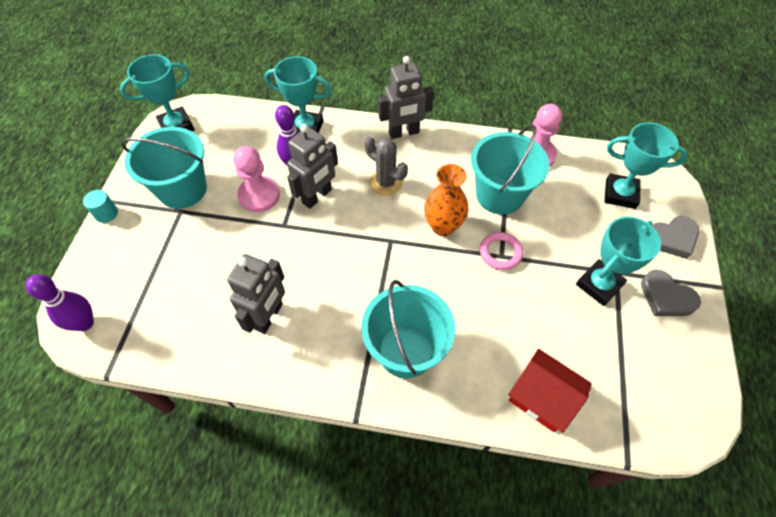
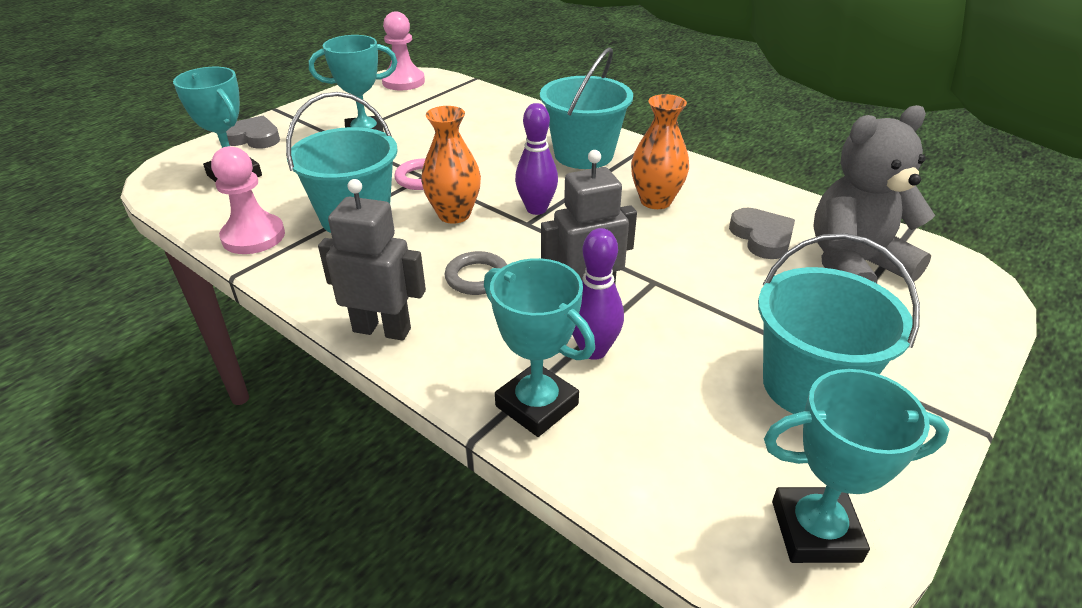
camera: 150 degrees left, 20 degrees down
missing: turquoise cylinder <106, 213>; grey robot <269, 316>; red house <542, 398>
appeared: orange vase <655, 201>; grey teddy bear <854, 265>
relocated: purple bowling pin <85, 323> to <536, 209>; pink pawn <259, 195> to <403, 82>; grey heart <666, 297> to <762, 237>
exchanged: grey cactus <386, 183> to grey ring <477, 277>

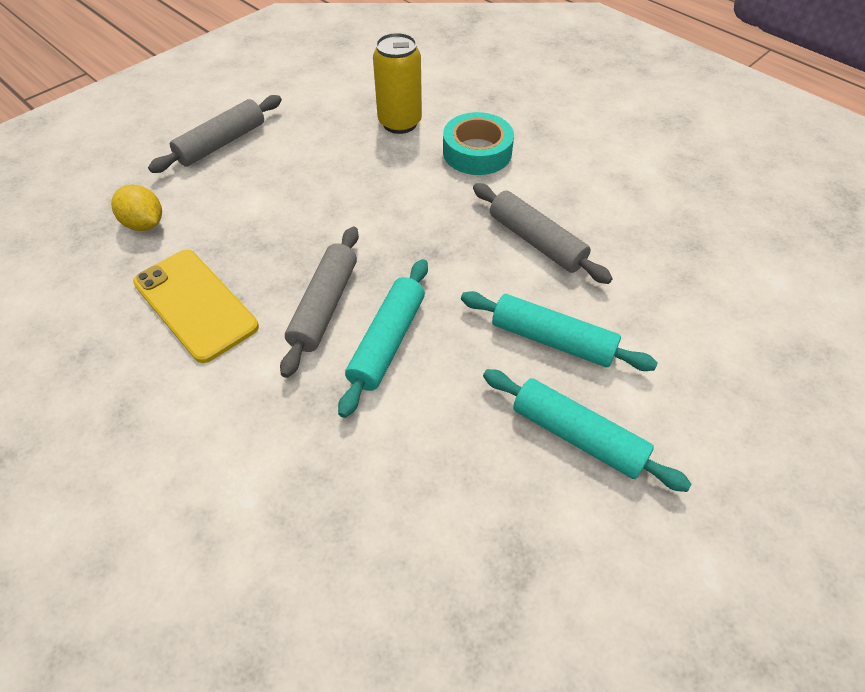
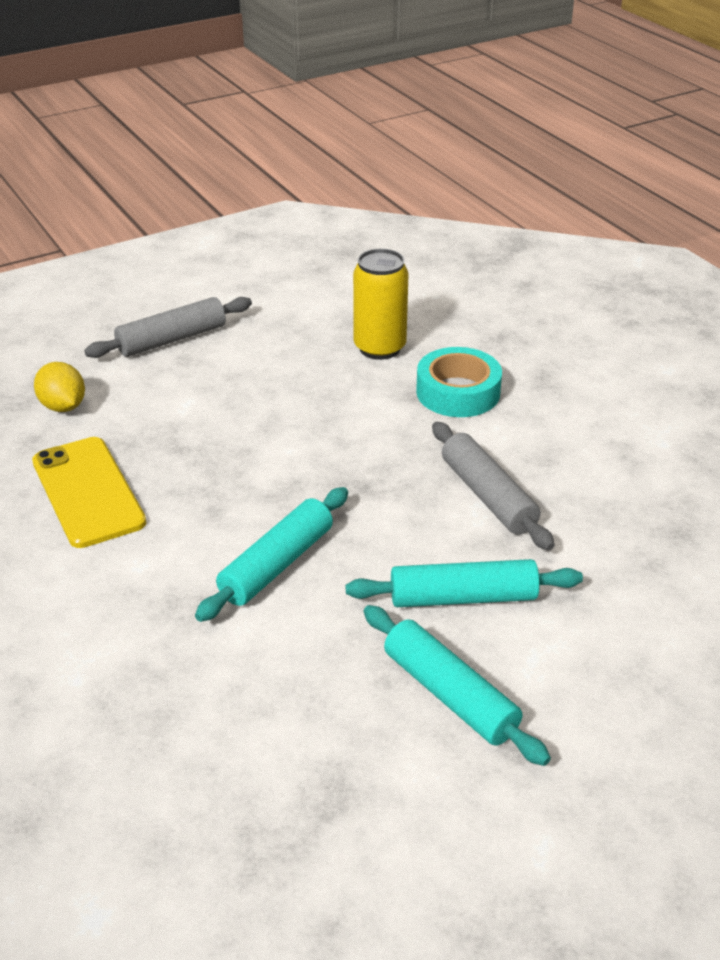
camera: 15 degrees right, 15 degrees down
missing: grey rolling pin <325, 306>
spun: turquoise rolling pin <552, 340> = <463, 597> 45 degrees counterclockwise

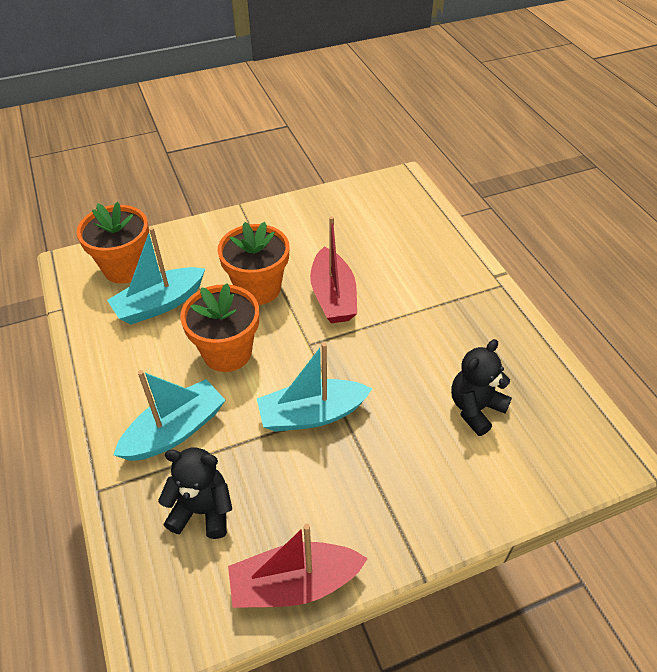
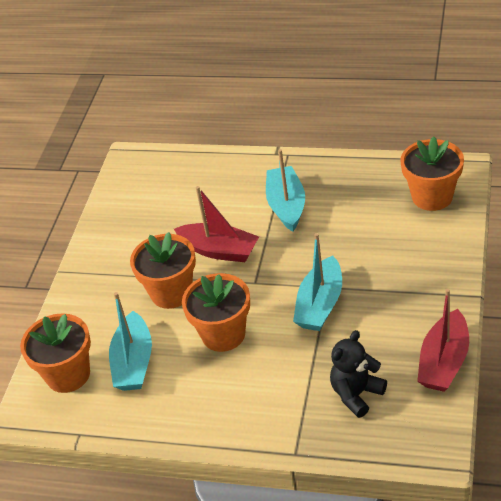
camera: 50 degrees left, 5 degrees down
missing: black teddy bear <475, 408>
appeared: orange flower pot <432, 197>
relocated: turquoise boat <175, 431> to <286, 205>

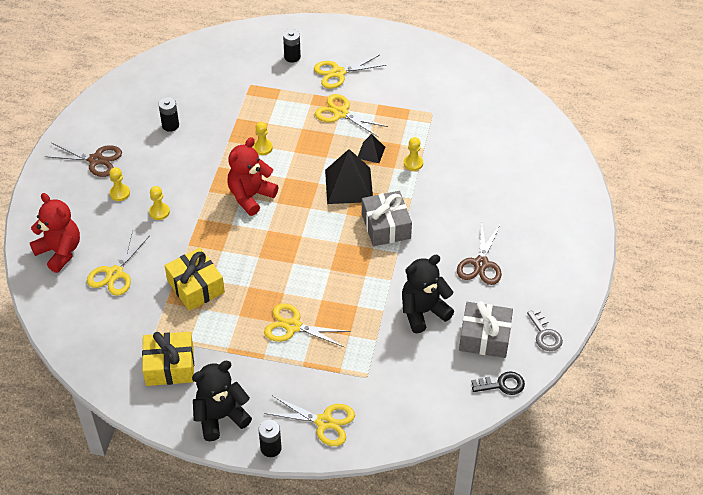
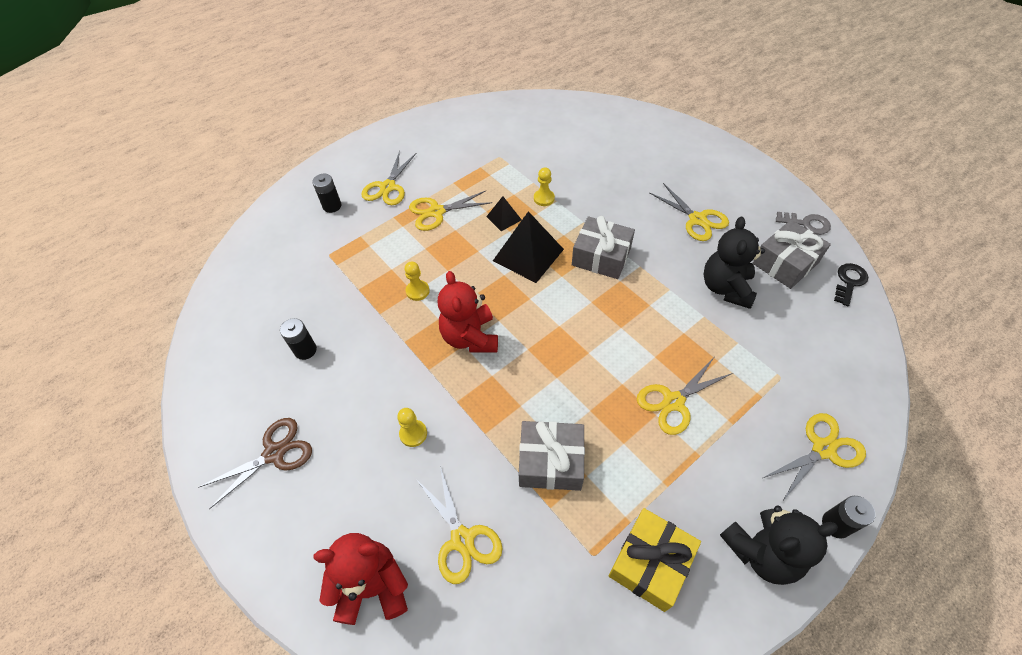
camera: 50 degrees left, 5 degrees up
missing: yellow pawn <120, 193>
colour: yellow gift <196, 286> to grey gift <551, 462>; brown scissors <481, 264> to yellow scissors <697, 219>
spun: black teddy bear <221, 417> = <761, 551> 120 degrees counterclockwise

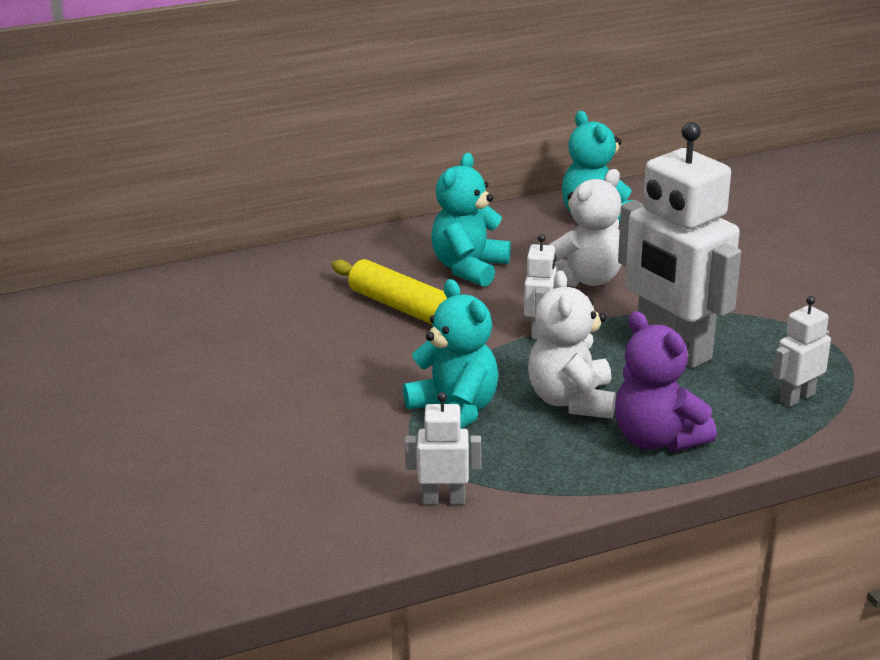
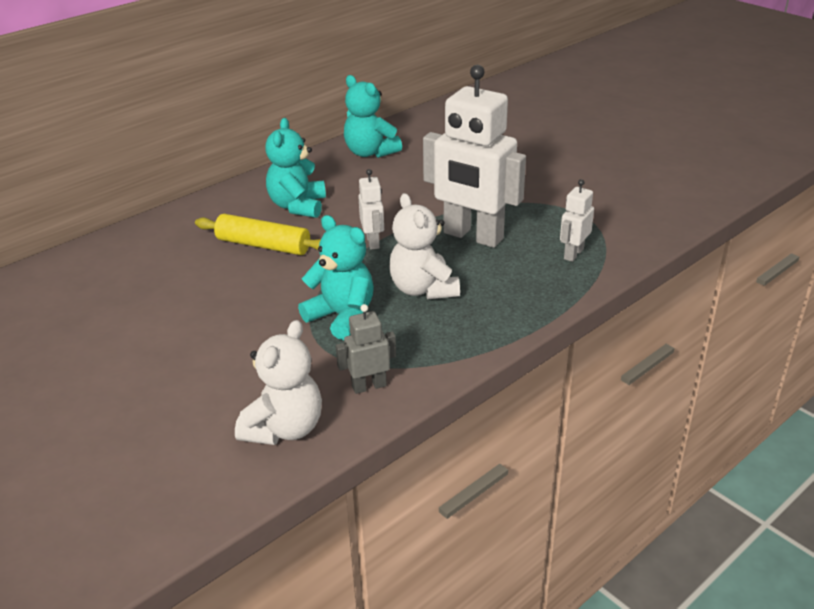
camera: 20 degrees left, 5 degrees up
missing: purple teddy bear <657, 439>
relocated: white teddy bear <585, 279> to <284, 428>
colour: white robot <444, 500> to grey robot <369, 386>

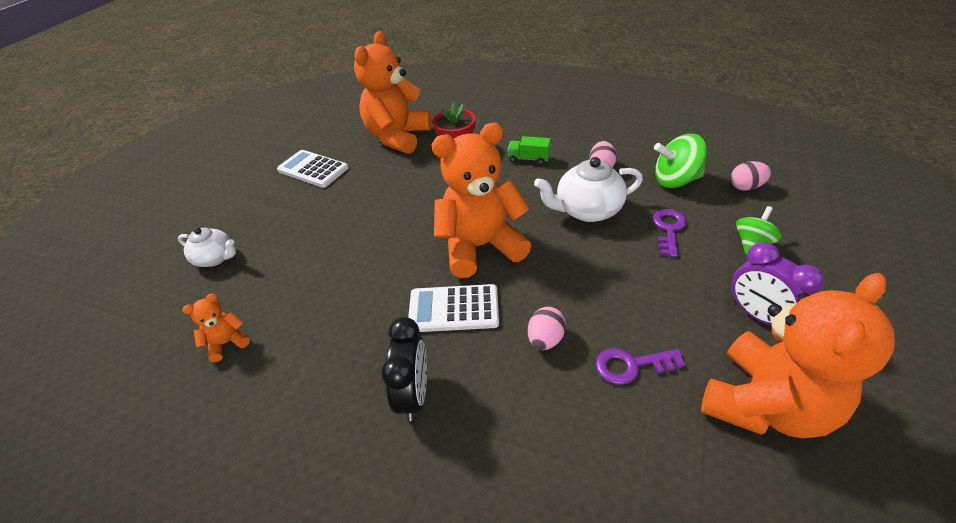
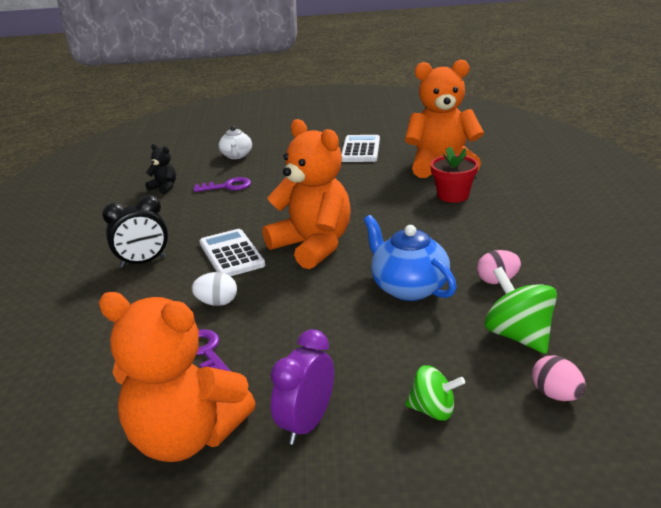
camera: 65 degrees right, 15 degrees down
missing: green truck <528, 159>
relocated: purple key <668, 229> to <228, 186>
colour: orange teddy bear <227, 343> to black teddy bear <164, 187>; pink egg <545, 339> to white egg <217, 303>; white teapot <587, 210> to blue teapot <408, 287>

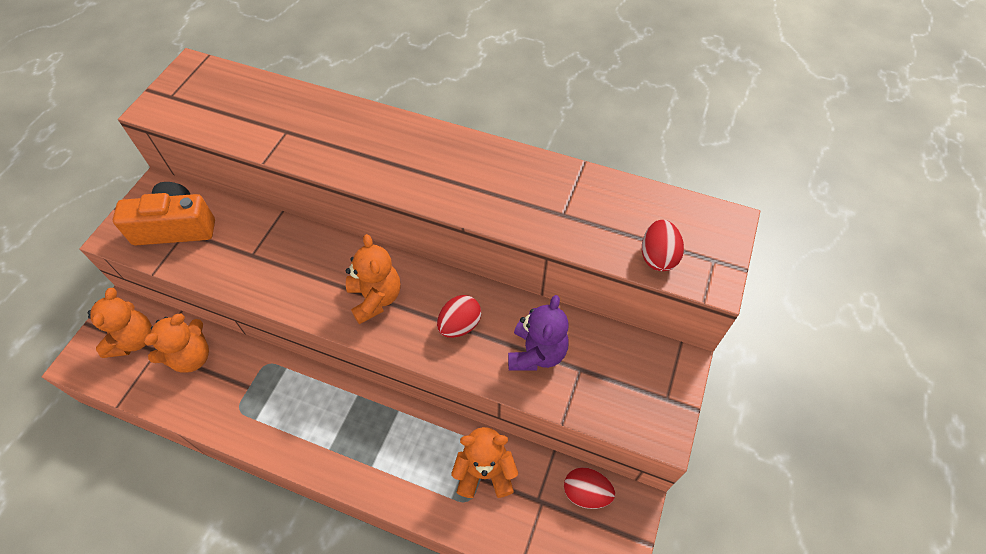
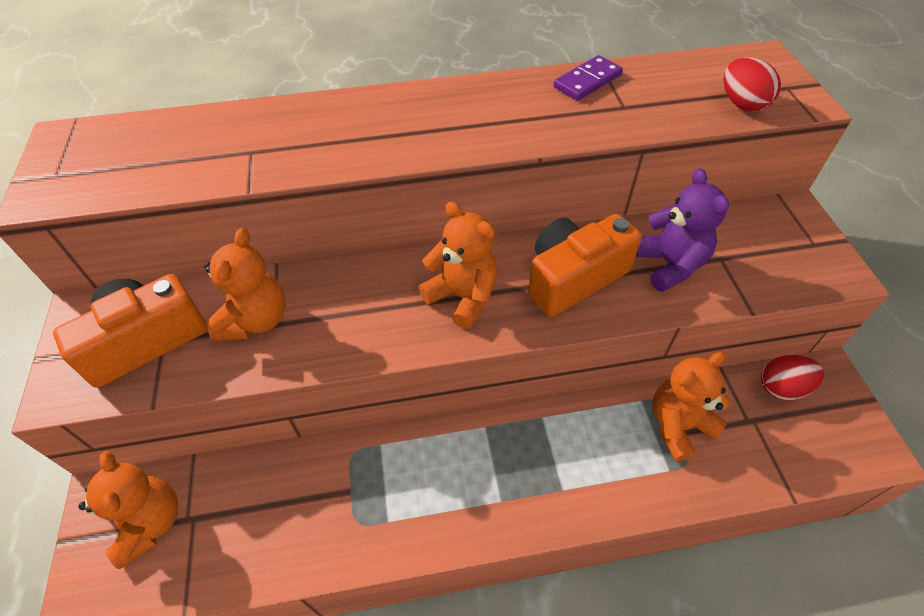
camera: 30 degrees left, 5 degrees down
appeared: purple domino <587, 81>
relocated: orange teddy bear <191, 357> to <256, 320>
exchanged: red egg <459, 325> to orange camera <574, 278>

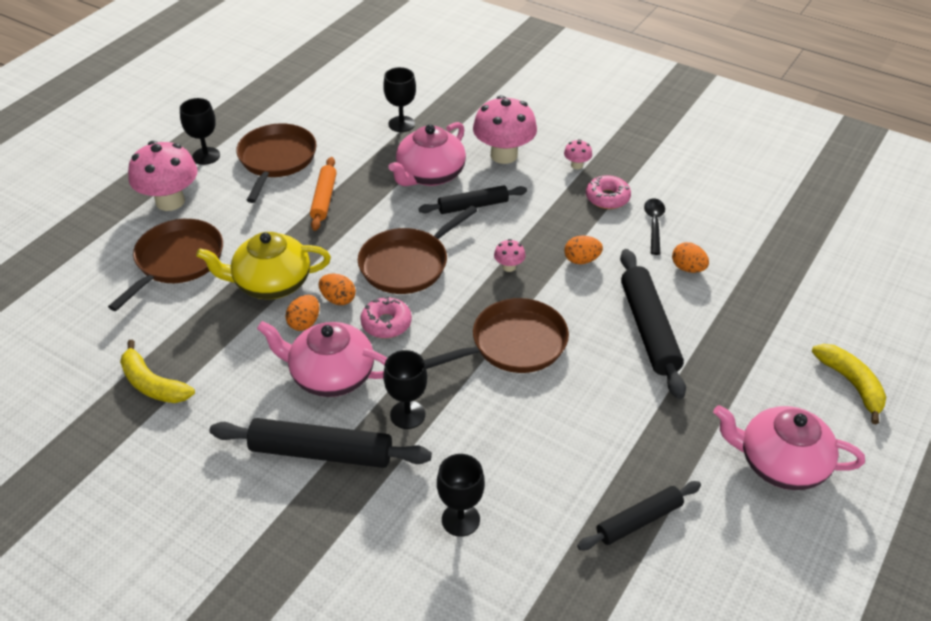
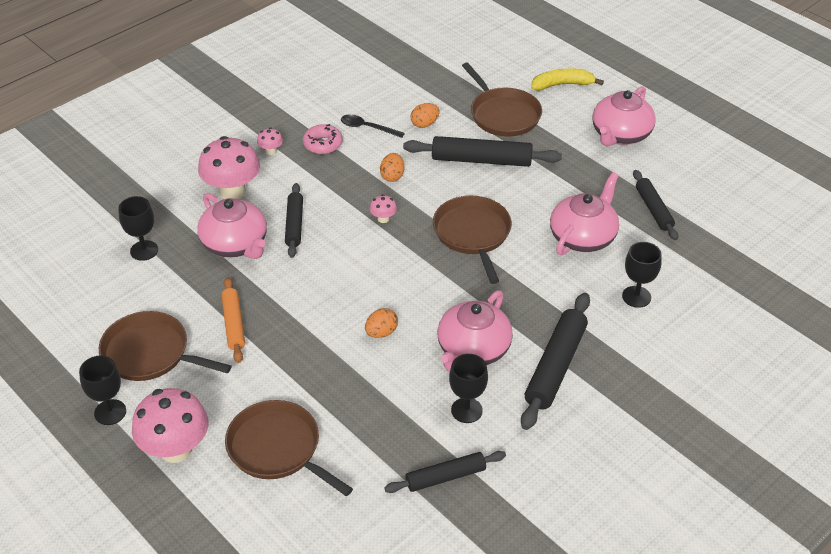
camera: 75 degrees left, 0 degrees up
missing: yellow teapot <271, 283>; orange egg <304, 323>; pink donut <386, 323>
appeared: pink teapot <583, 237>
relocated: brown pan <407, 264> to <503, 115>; black goblet <407, 415> to <466, 410>
exchanged: yellow banana <152, 384> to black rolling pin <445, 477>
spun: orange rolling pin <324, 198> = <233, 324> 60 degrees clockwise

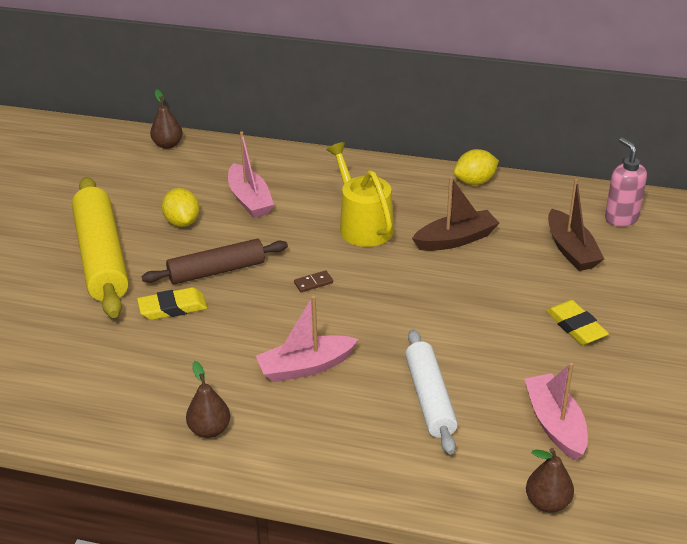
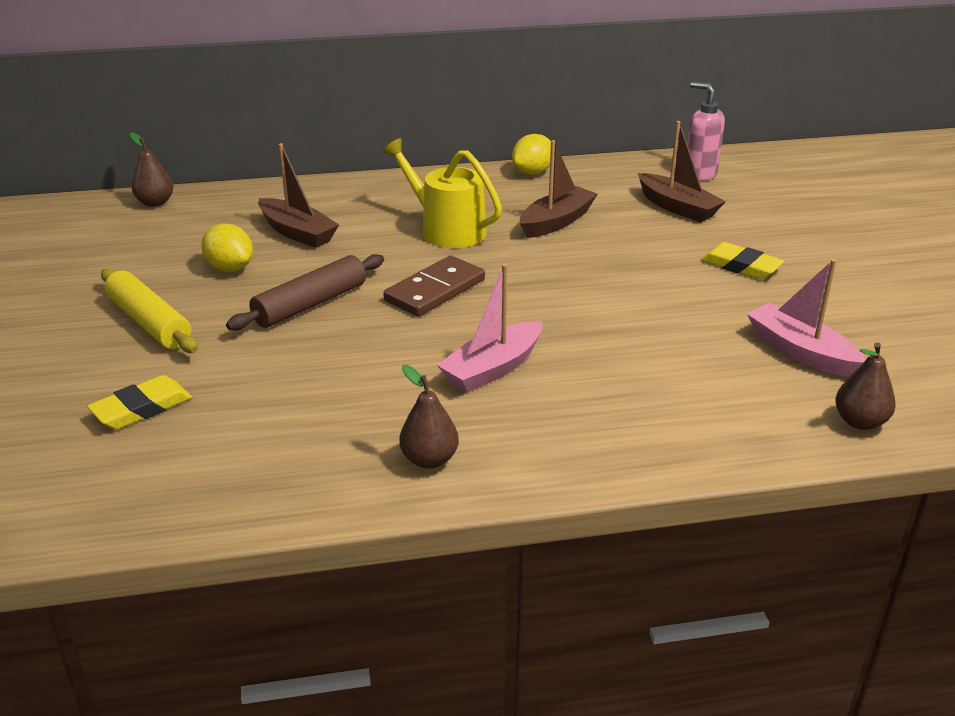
camera: 25 degrees left, 5 degrees down
missing: white rolling pin <430, 398>
relocated: yellow eraser <173, 308> to <142, 408>
colour: pink boat <249, 200> to brown boat <297, 233>
size: yellow rolling pin <101, 257> = <149, 322> x0.64; brown domino <313, 283> = <435, 290> x2.25

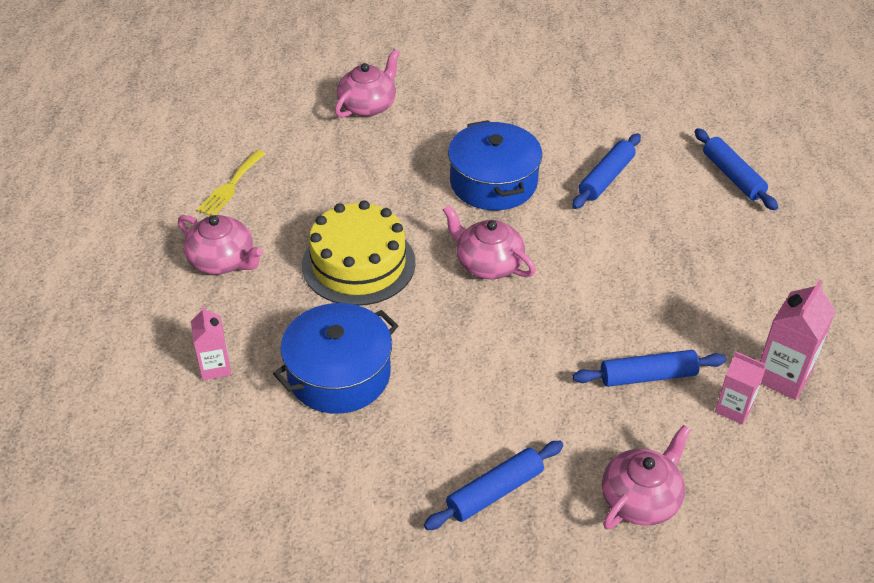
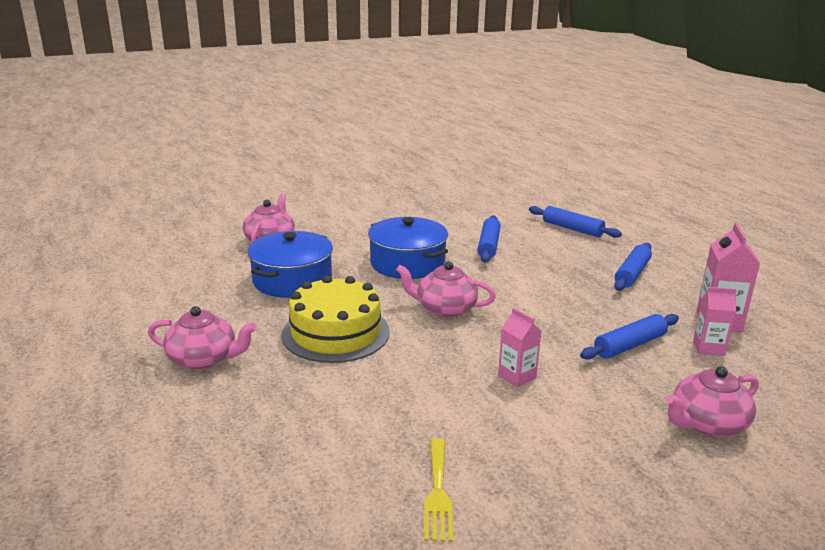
camera: 25 degrees left, 20 degrees down
relocated: pink carton <215, 367> to <517, 376>; yellow fork <230, 186> to <438, 493>; blue pot <339, 374> to <292, 280>; blue rolling pin <494, 492> to <632, 274>
spun: pink teapot <641, 499> = <707, 424> 135 degrees counterclockwise

